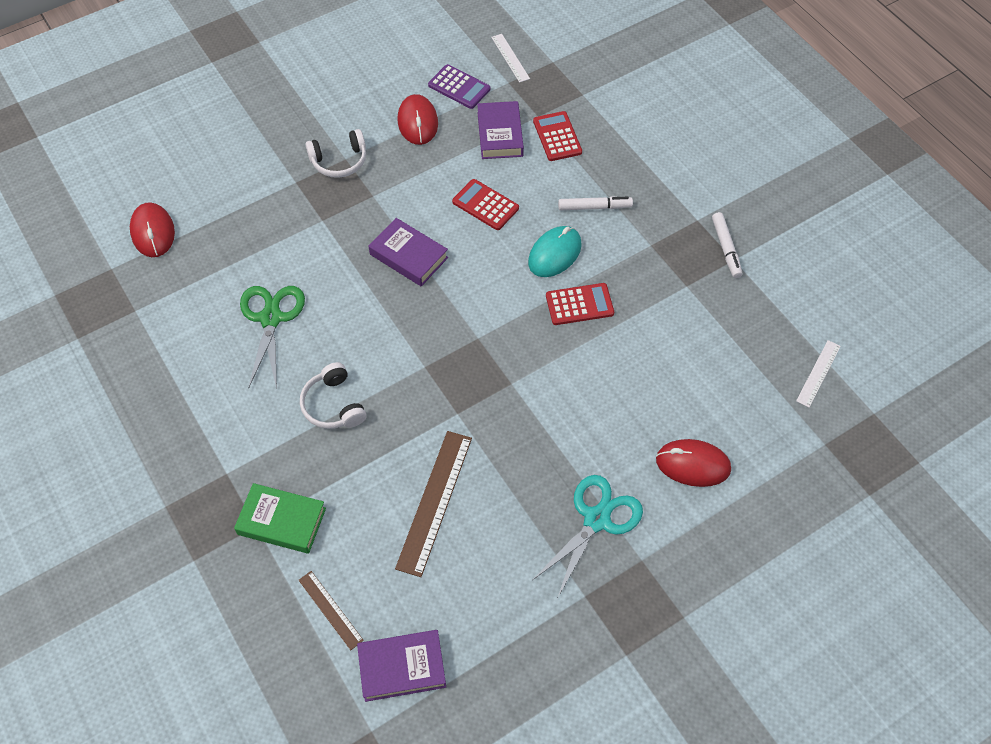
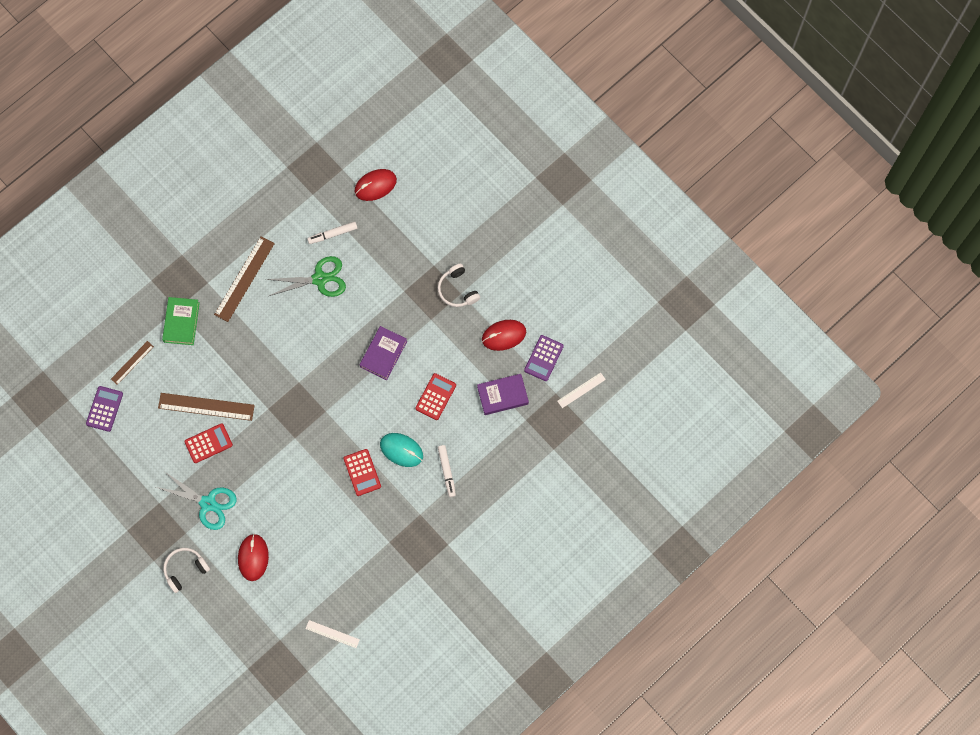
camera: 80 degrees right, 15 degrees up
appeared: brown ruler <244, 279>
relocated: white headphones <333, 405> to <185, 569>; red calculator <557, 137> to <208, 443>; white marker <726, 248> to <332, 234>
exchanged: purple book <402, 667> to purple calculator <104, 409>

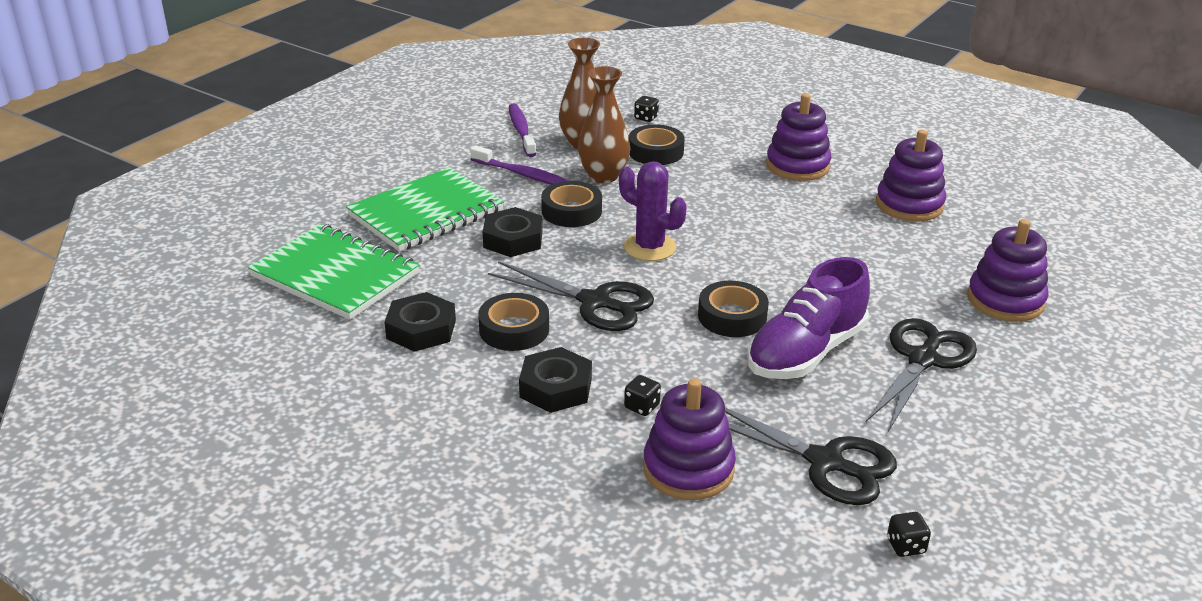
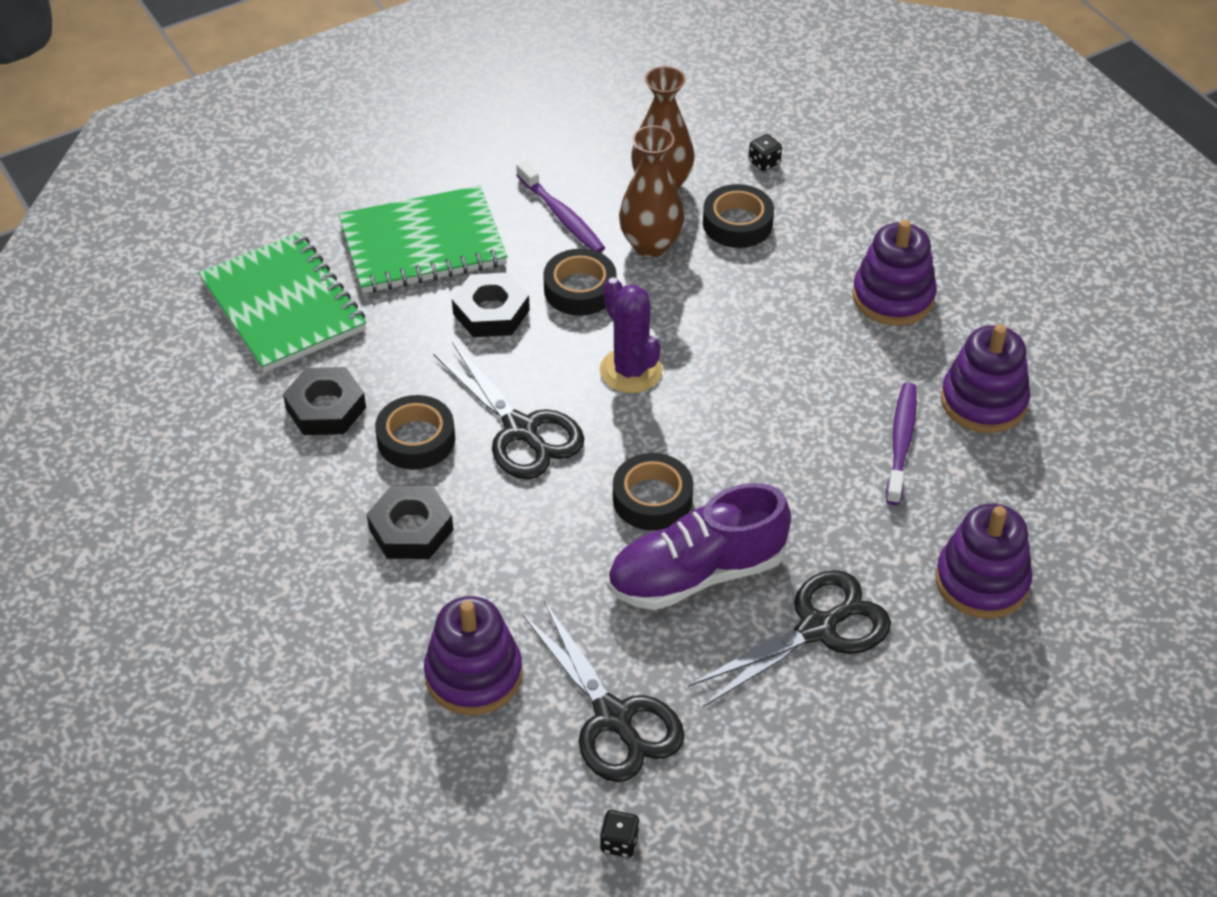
camera: 25 degrees right, 15 degrees up
missing: black dice <642, 406>
relocated: purple toothbrush <521, 131> to <901, 443>

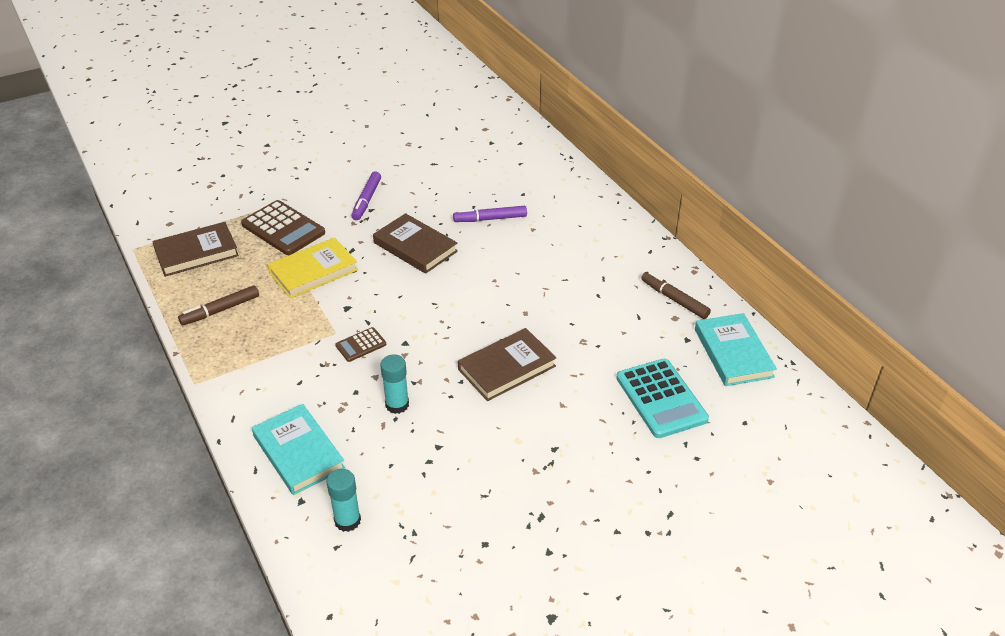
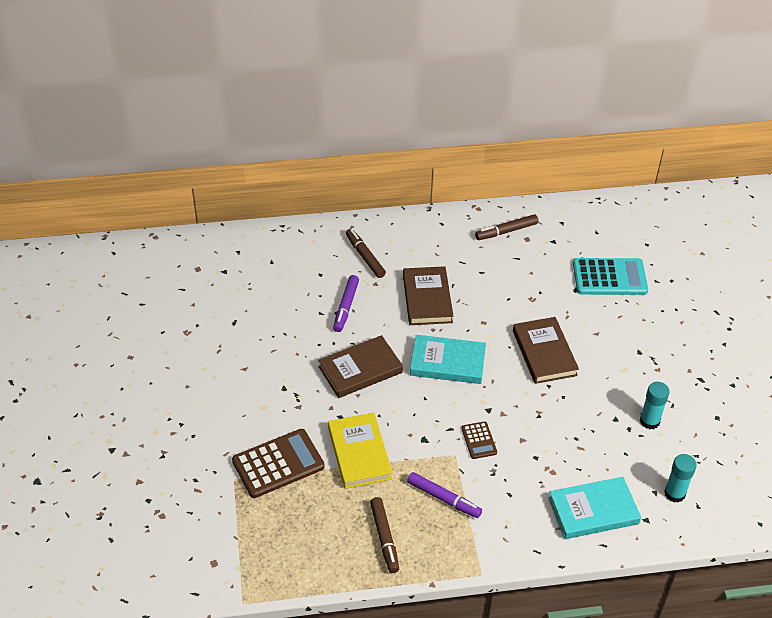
camera: 70 degrees left, 5 degrees up
appeared: brown marker <365, 256>
relocated: brown book <196, 253> to <427, 299>; purple marker <366, 200> to <444, 499>; turquoise glue stick <397, 405> to <649, 421>; turquoise book <733, 353> to <447, 362>

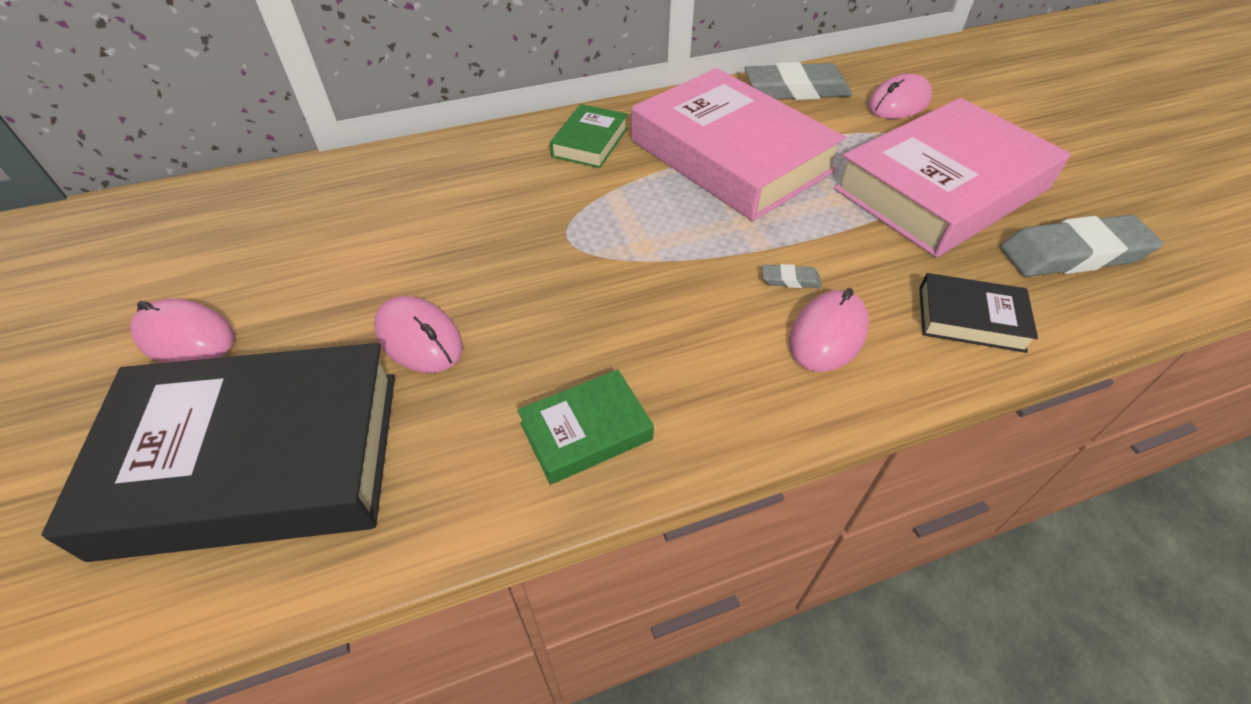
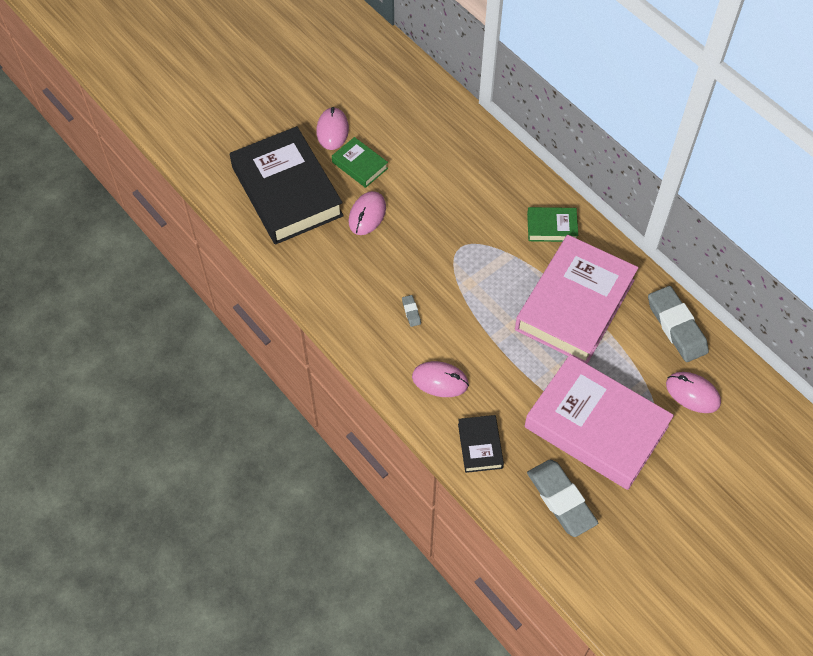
camera: 70 degrees right, 10 degrees up
relocated: green book <586, 431> to <360, 165>; grey eraser <790, 280> to <411, 312>

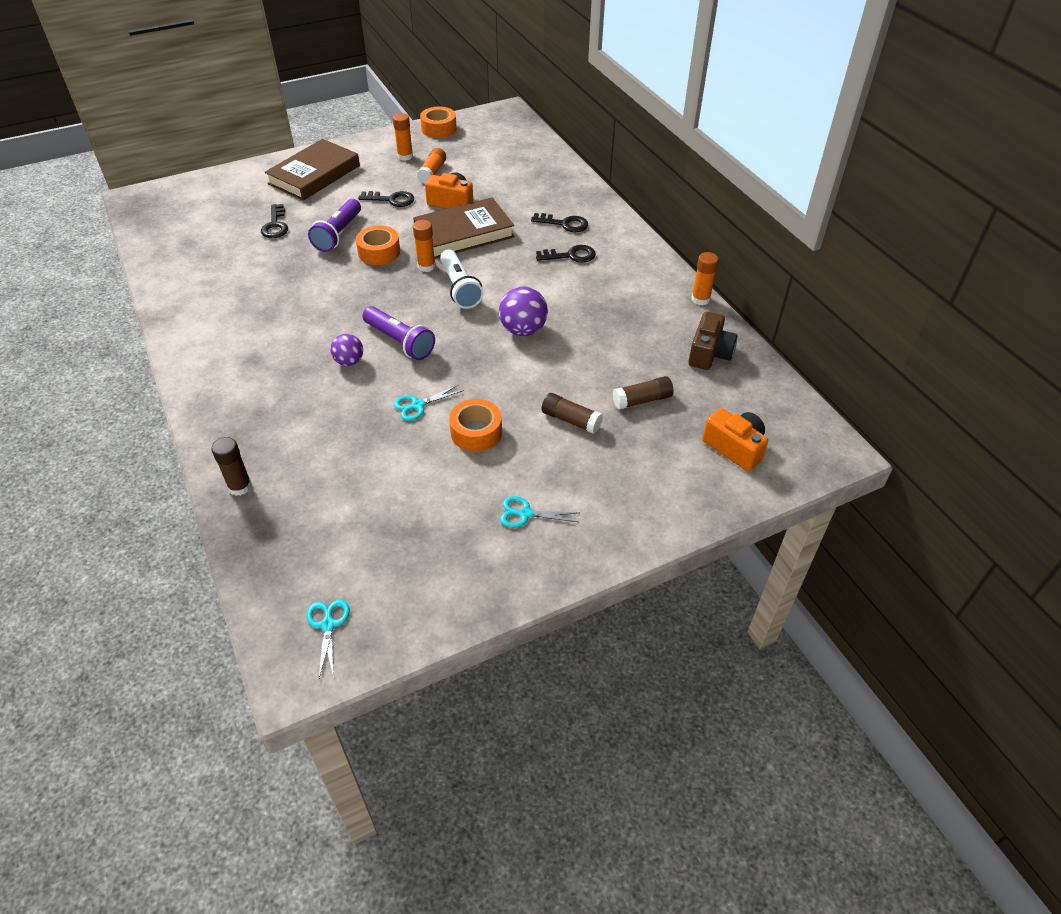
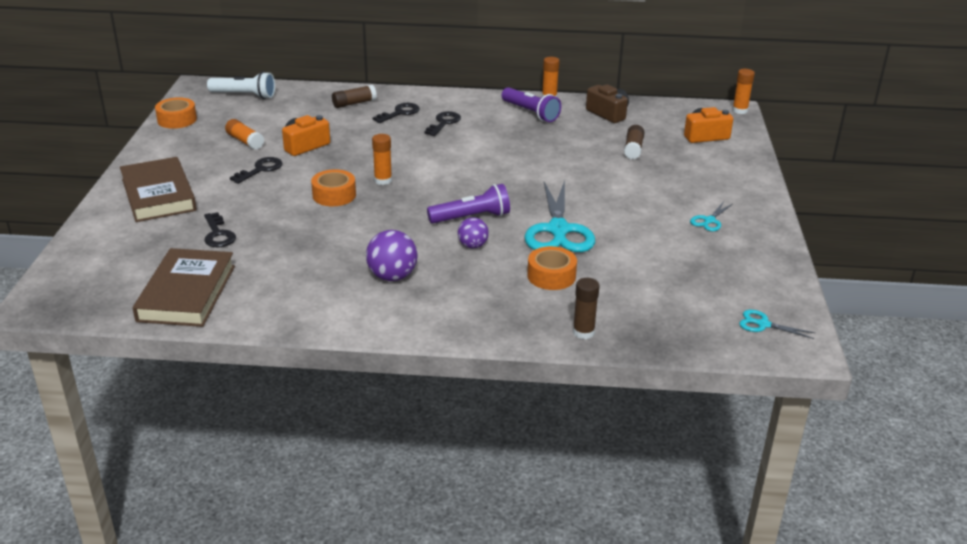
camera: 60 degrees left, 15 degrees down
relocated: purple flashlight <338, 234> to <530, 113>; orange glue stick <405, 156> to <740, 110>; brown book <464, 233> to <187, 293>; white flashlight <459, 288> to <244, 95>; orange tape <476, 432> to <551, 276>; purple ball <523, 330> to <392, 276>; brown glue stick <571, 420> to <354, 103>
spun: black key <275, 225> = <218, 234> 45 degrees clockwise
size: turquoise scissors <418, 405> = <558, 230> x2.20

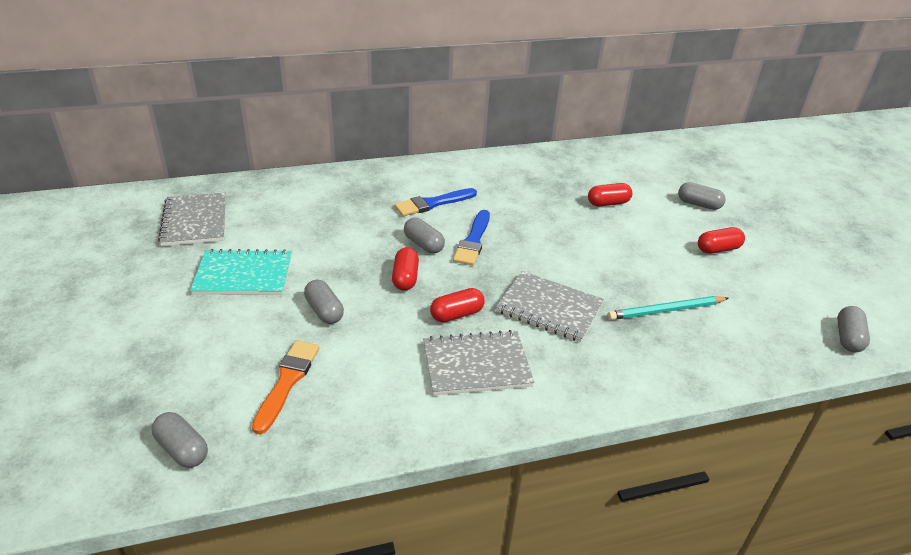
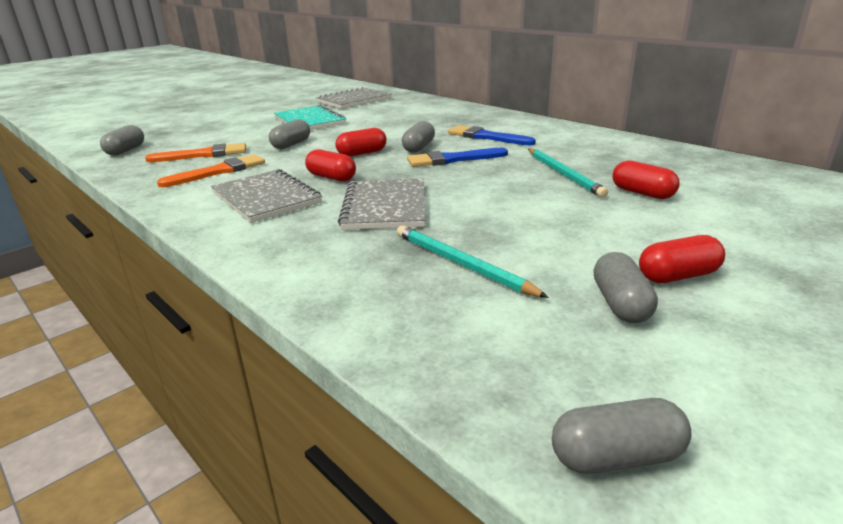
camera: 65 degrees right, 10 degrees down
appeared: orange brush <218, 171>; turquoise pencil <564, 174>
relocated: grey capsule <699, 204> to <621, 304>
spun: red capsule <718, 249> = <678, 276> 60 degrees counterclockwise

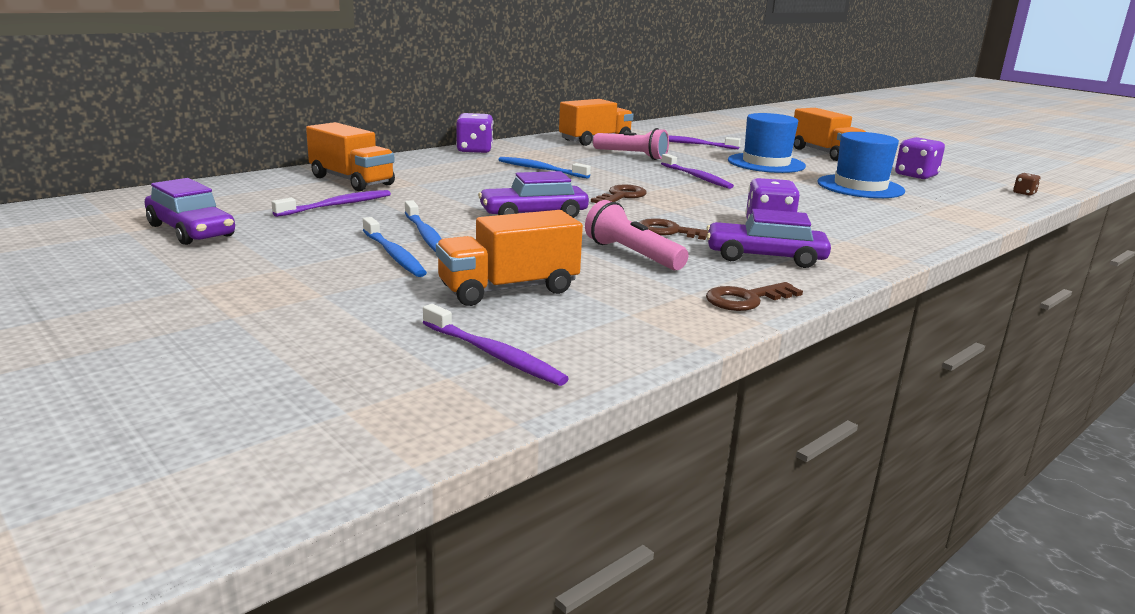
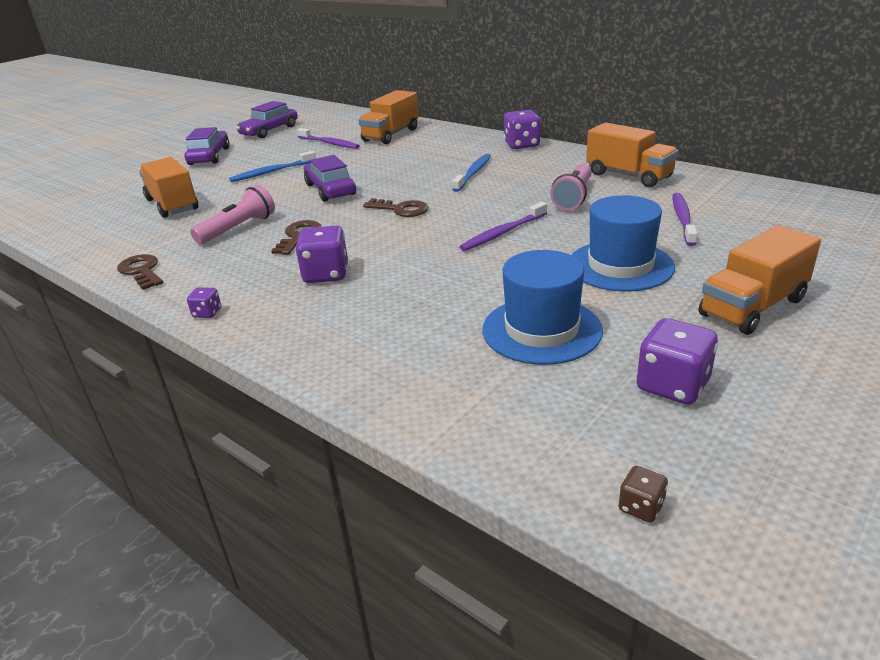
camera: 85 degrees right, 10 degrees up
missing: blue toothbrush <394, 255>; purple toothbrush <494, 355>
appeared: purple dice <207, 313>
relocated: purple car <765, 257> to <209, 156>

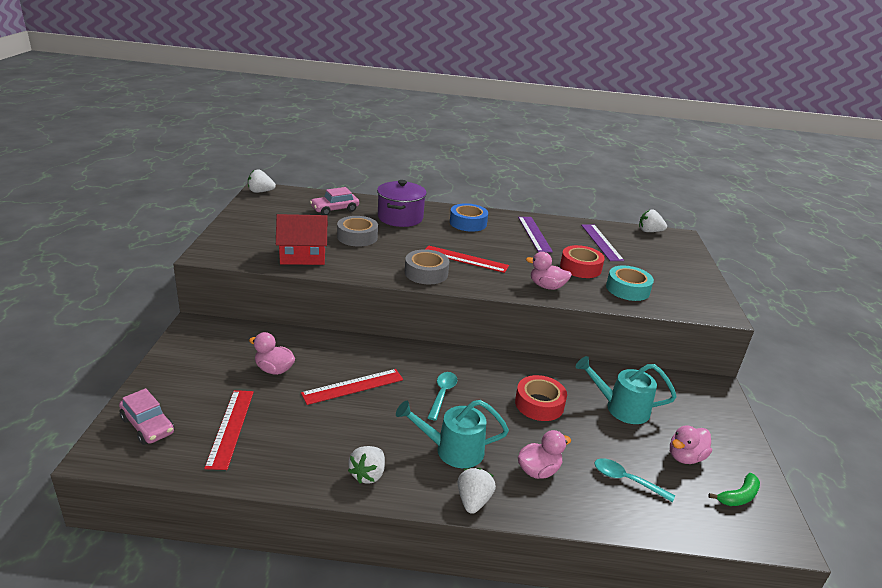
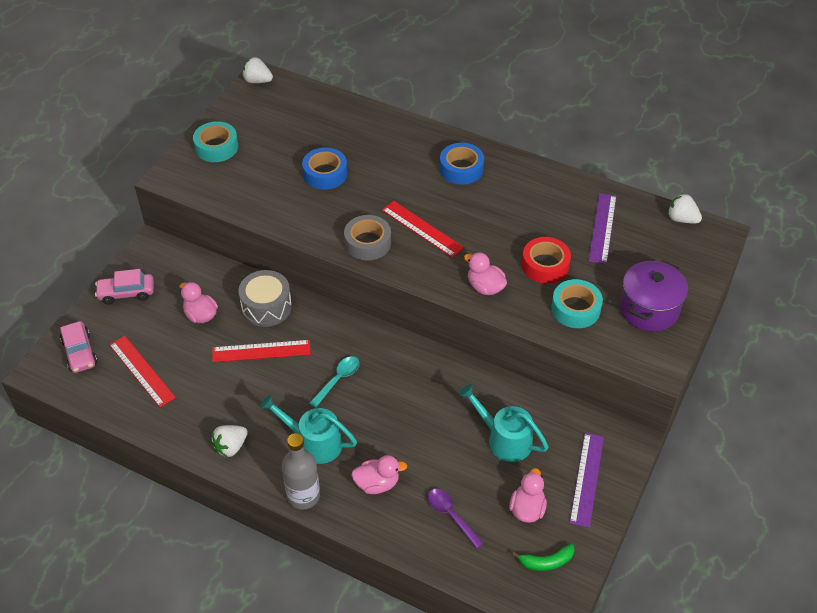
camera: 25 degrees right, 20 degrees up
missing: red house <303, 256>; red tape <539, 404>
appeared: turquoise tape <216, 147>; grey drum <266, 307>
relocated: pink car <335, 210> to <126, 293>; purple pot <400, 218> to <649, 309>; purple ruler <534, 234> to <586, 479>
exchanged: white strawberry <473, 501> to grey bottle <303, 496>
colour: grey tape <357, 237> to blue tape <325, 174>; turquoise spoon <626, 480> to purple spoon <451, 515>
spun: red ruler <230, 428> = <141, 371> 60 degrees counterclockwise; pink duck <685, 457> = <527, 509> 120 degrees clockwise

